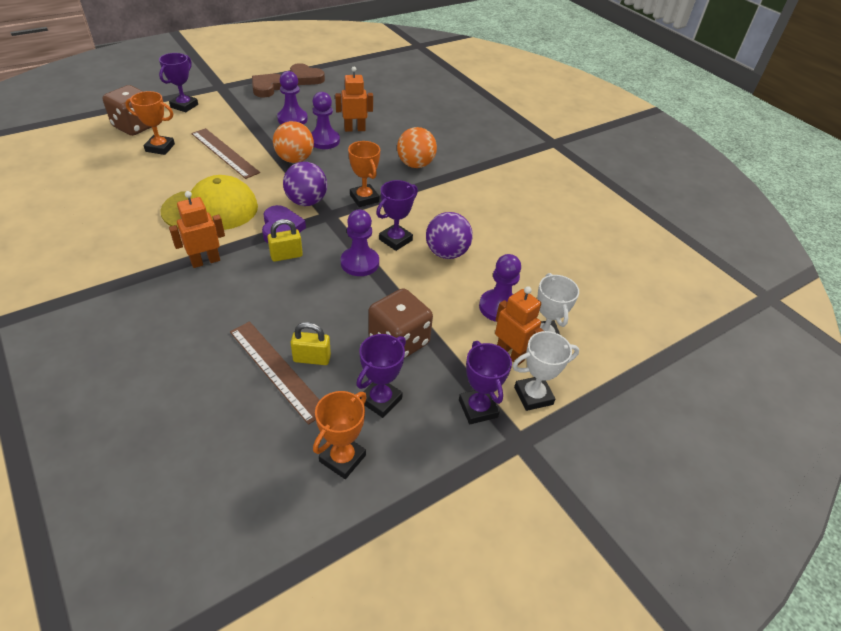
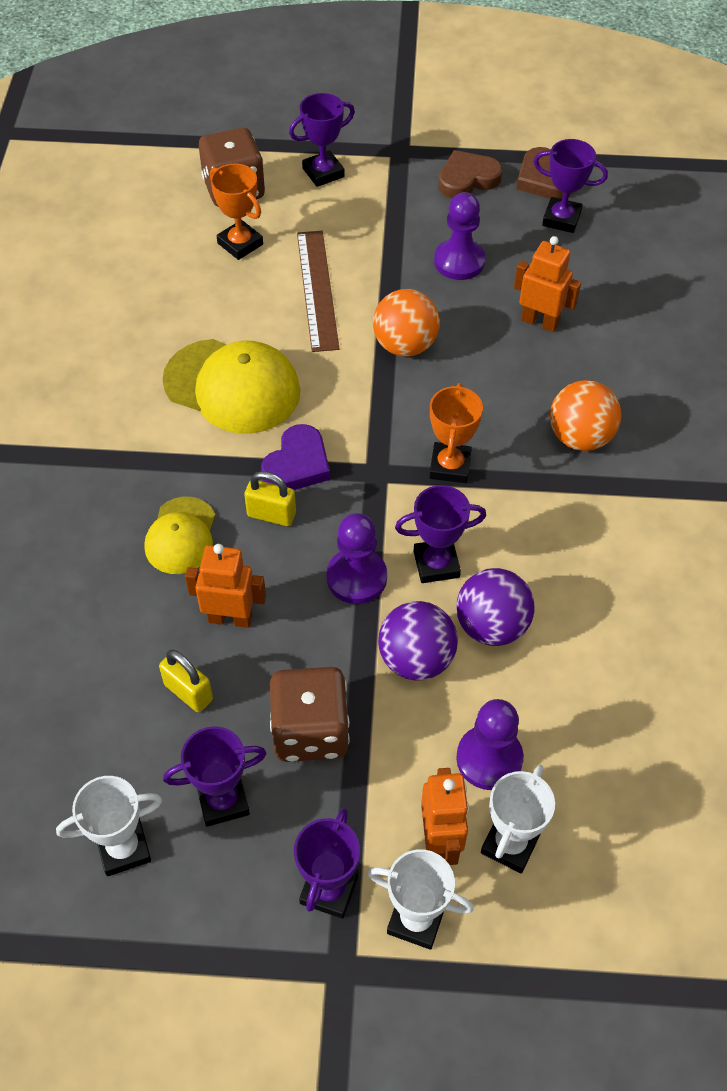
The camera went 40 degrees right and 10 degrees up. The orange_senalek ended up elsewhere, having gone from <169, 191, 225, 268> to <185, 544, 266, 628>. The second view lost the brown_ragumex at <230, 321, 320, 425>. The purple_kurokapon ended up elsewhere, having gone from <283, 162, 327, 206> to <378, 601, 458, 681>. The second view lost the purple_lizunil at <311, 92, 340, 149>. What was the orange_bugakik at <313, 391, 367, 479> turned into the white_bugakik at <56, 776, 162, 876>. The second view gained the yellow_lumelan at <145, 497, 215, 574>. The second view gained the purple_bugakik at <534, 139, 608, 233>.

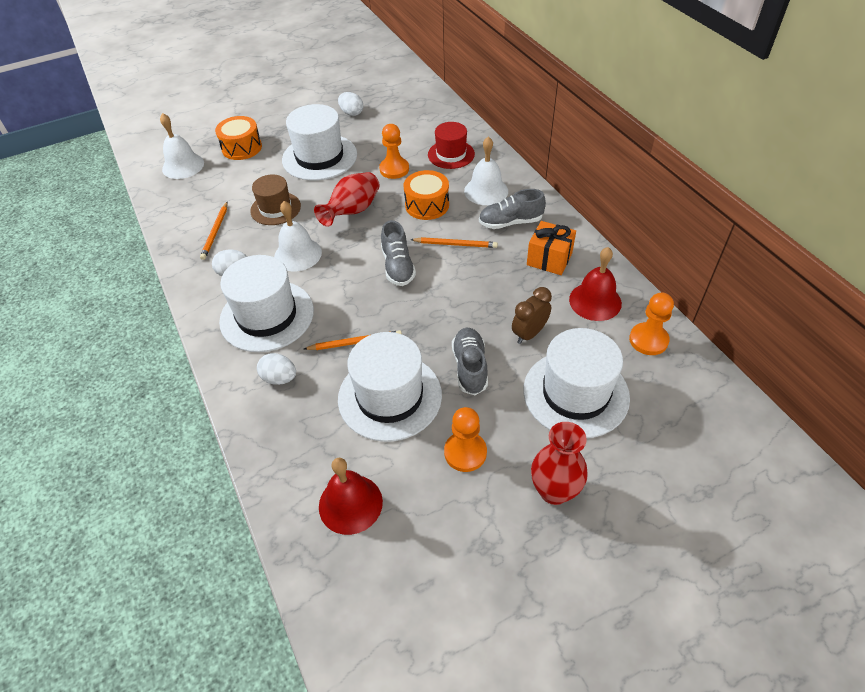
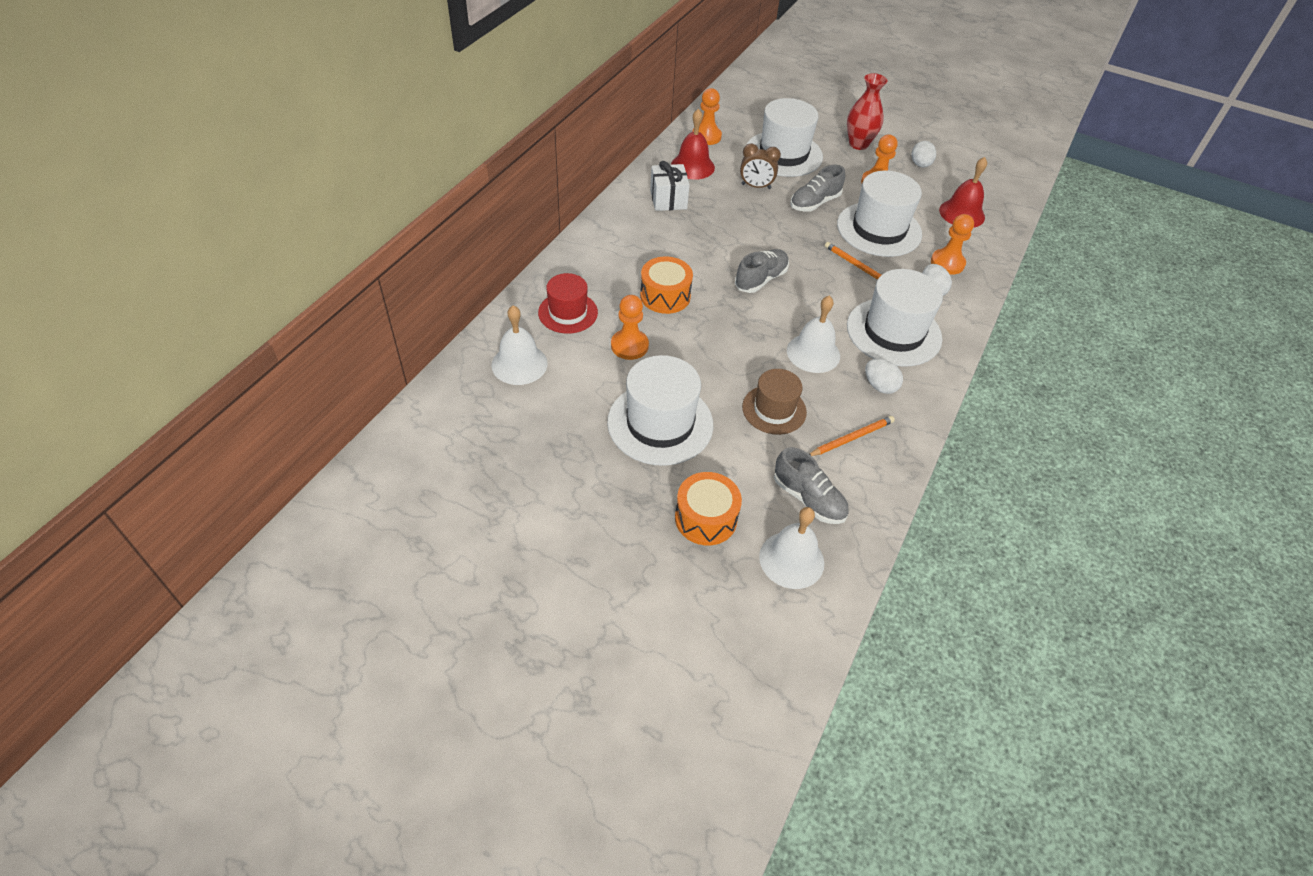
The camera went 130 degrees left and 0 degrees up. The second view lost the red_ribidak at <314, 172, 380, 227>. The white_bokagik ended up elsewhere, having gone from <338, 92, 363, 116> to <911, 141, 936, 167>. The second view lost the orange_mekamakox at <410, 237, 498, 248>. The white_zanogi ended up elsewhere, having gone from <464, 136, 508, 205> to <491, 305, 548, 385>. The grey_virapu ended up elsewhere, having gone from <479, 189, 546, 229> to <774, 447, 848, 524>. What was the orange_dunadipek at <527, 221, 576, 275> turned into the white_dunadipek at <650, 161, 690, 211>. The second view gained the orange_lizunil at <931, 214, 974, 275>.

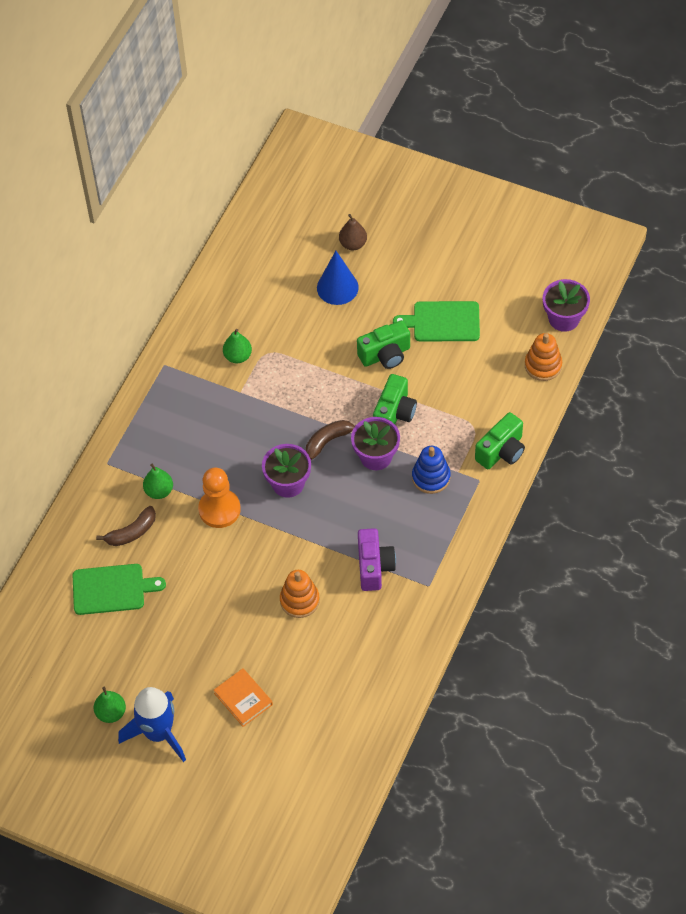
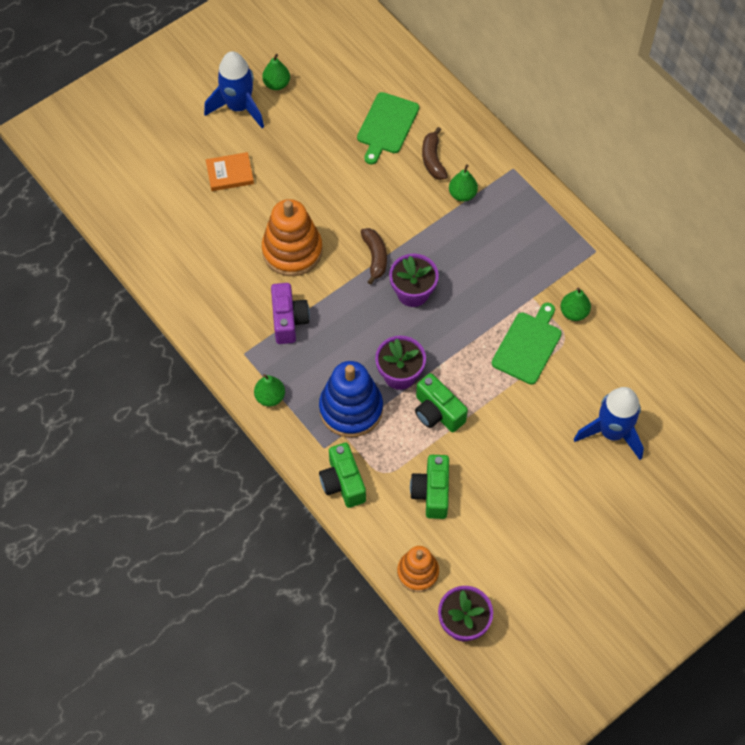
The camera went 115 degrees right and 5 degrees up. The second view lost the orange_lizunil at <198, 468, 241, 528>. The size of the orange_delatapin at <280, 570, 320, 618> changed by a factor of 1.61. The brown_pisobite ended up elsewhere, having gone from <306, 420, 355, 460> to <361, 228, 387, 285>. Where the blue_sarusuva stood at <317, 251, 359, 305>, the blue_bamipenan came to stand at <574, 387, 644, 460>. The second view lost the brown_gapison at <339, 214, 367, 250>. The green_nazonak ended up elsewhere, having gone from <357, 320, 410, 369> to <410, 455, 449, 519>. The purple_nazonak at <358, 528, 396, 591> ended up facing another way, 120 degrees counterclockwise from before. The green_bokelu ended up elsewhere, having gone from <393, 301, 480, 341> to <492, 303, 562, 384>. The size of the blue_delatapin at <412, 446, 450, 494> changed by a factor of 1.61. The second view gained the green_gapison at <254, 374, 285, 407>.

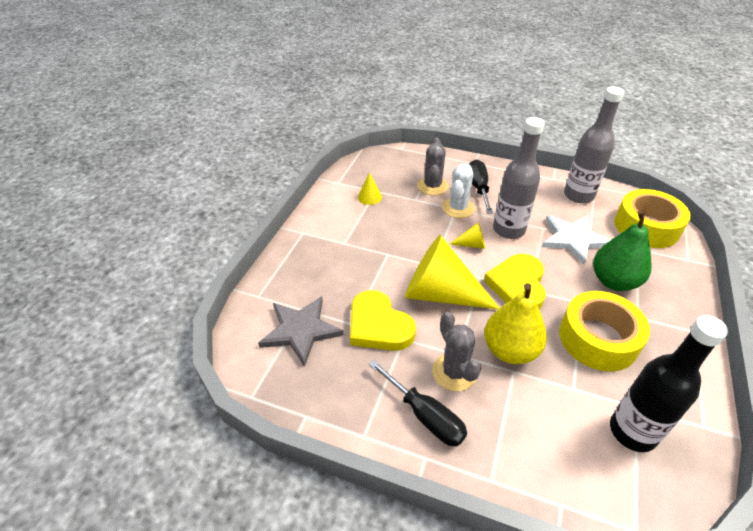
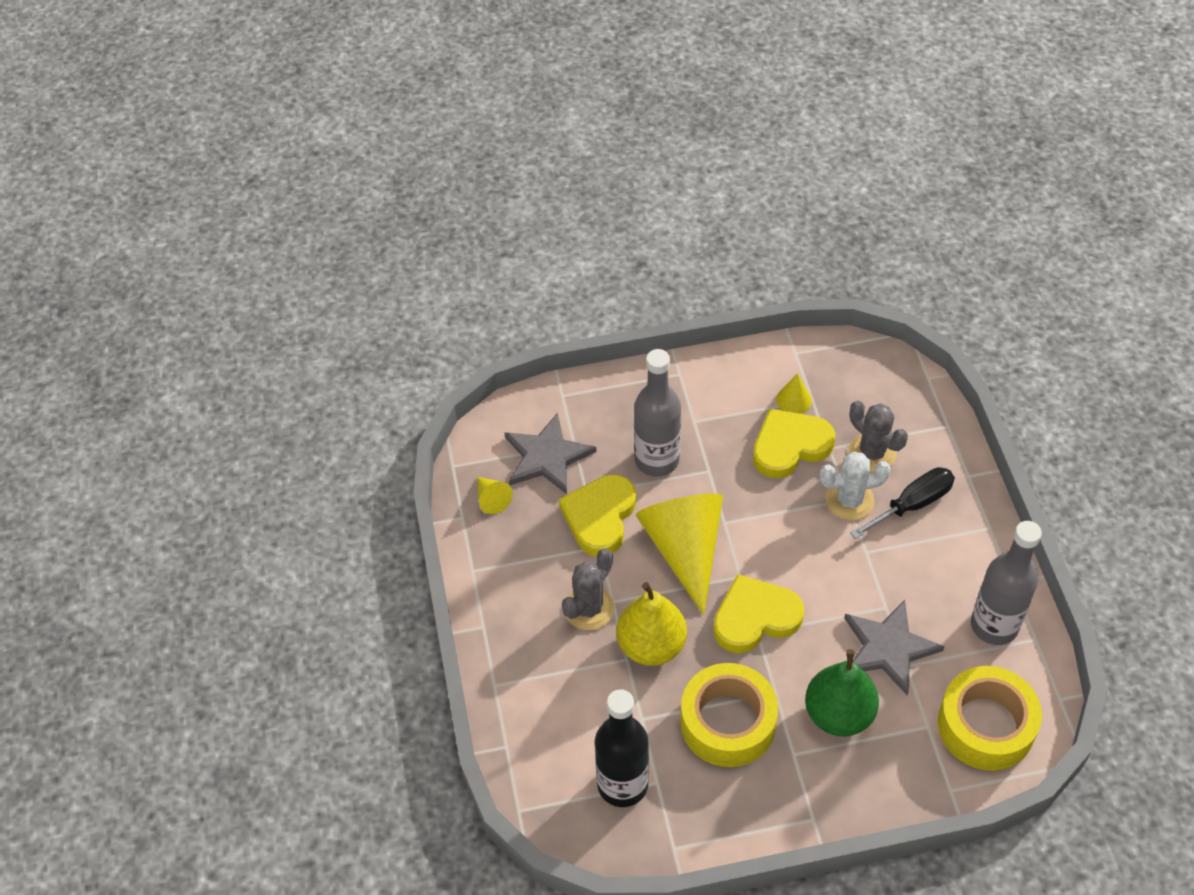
The camera went 60 degrees right and 10 degrees up. The second view lost the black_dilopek at <369, 360, 467, 446>. The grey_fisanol at <417, 137, 449, 195> ended up facing another way, 75 degrees clockwise from before. The yellow_sarusuva ended up elsewhere, having gone from <450, 223, 485, 249> to <477, 477, 513, 514>. The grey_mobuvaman ended up elsewhere, having gone from <493, 117, 545, 239> to <634, 349, 681, 477>. What was the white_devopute at <542, 215, 611, 265> turned into the grey_devopute at <844, 600, 945, 695>. The second view gained the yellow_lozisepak at <753, 408, 835, 478>.

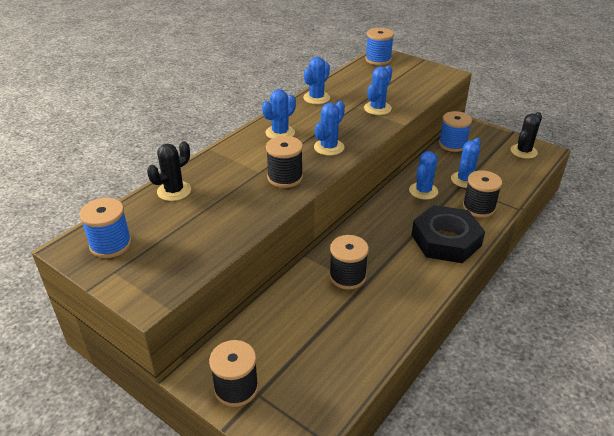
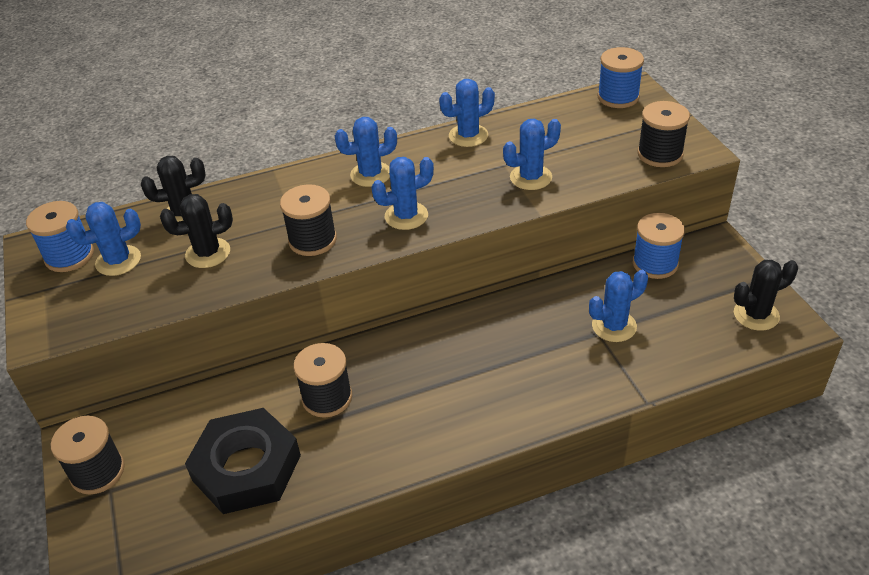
The camera went 35 degrees right and 5 degrees up. The blue_fisanol ended up elsewhere, having gone from <409, 151, 438, 200> to <66, 202, 141, 276>. The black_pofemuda ended up elsewhere, having gone from <411, 205, 485, 263> to <185, 408, 301, 514>. The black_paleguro ended up elsewhere, having gone from <463, 170, 502, 218> to <637, 101, 690, 167>. The second view gained the black_fisanol at <160, 194, 233, 268>.

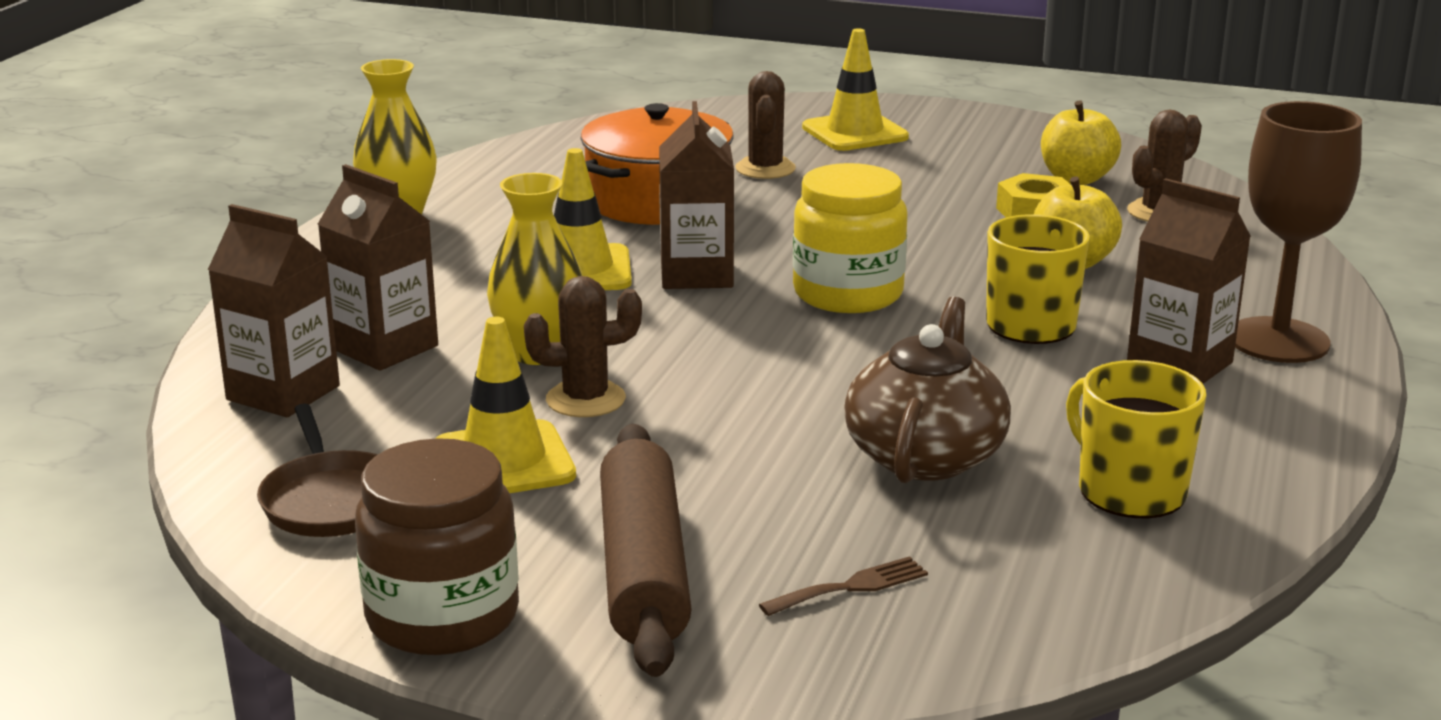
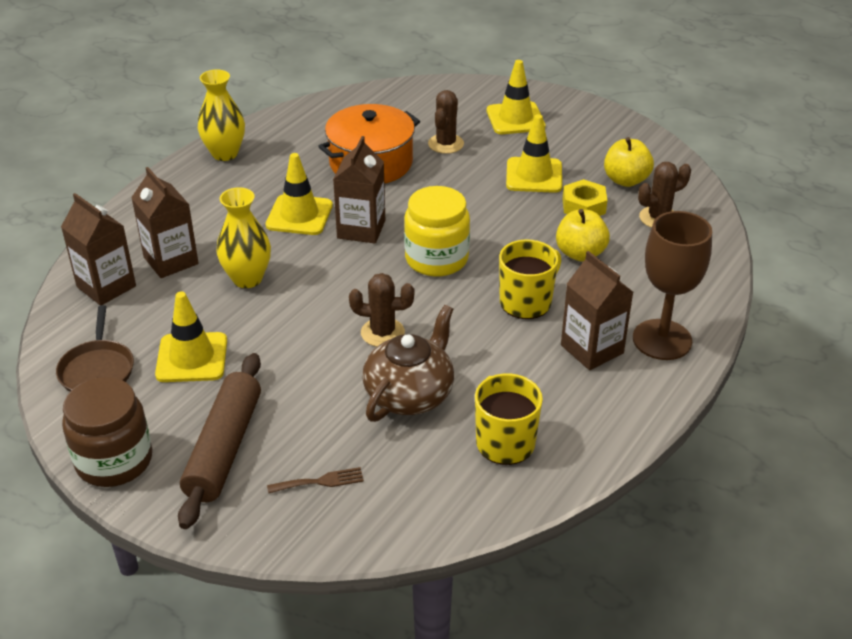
The camera went 15 degrees right and 15 degrees up. The brown_fisanol ended up elsewhere, having gone from <524, 276, 642, 417> to <349, 273, 414, 347>. The second view gained the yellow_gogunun at <506, 114, 562, 193>.

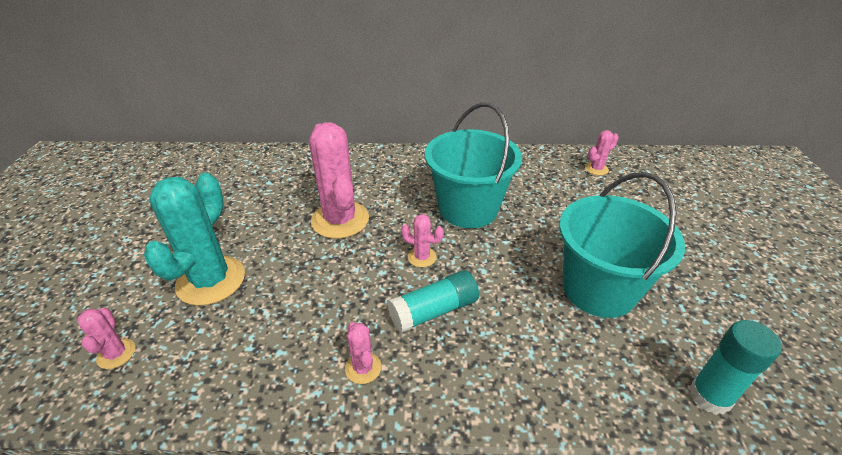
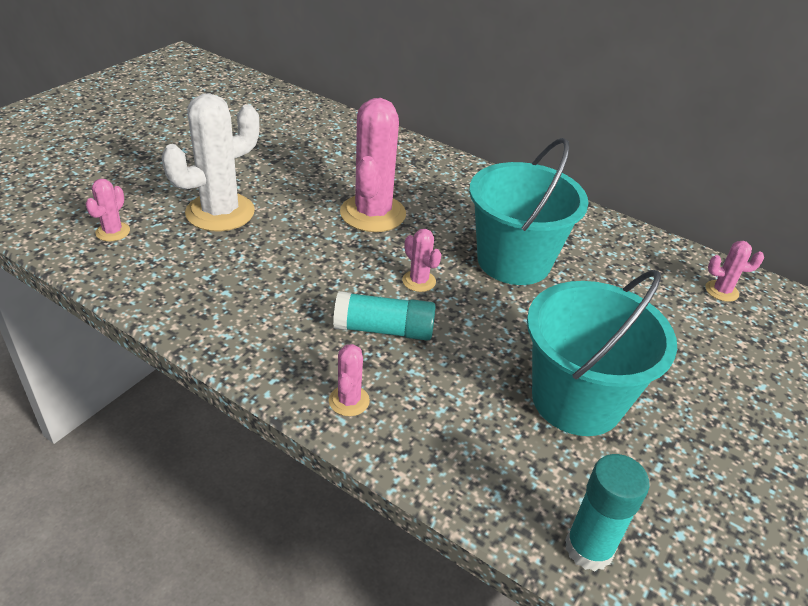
The camera went 30 degrees right and 0 degrees up. What was the turquoise_fisanol at <144, 173, 245, 306> turned into the white_fisanol at <162, 93, 259, 231>. The pink_fisanol ended up elsewhere, having gone from <345, 322, 381, 384> to <329, 344, 370, 416>.

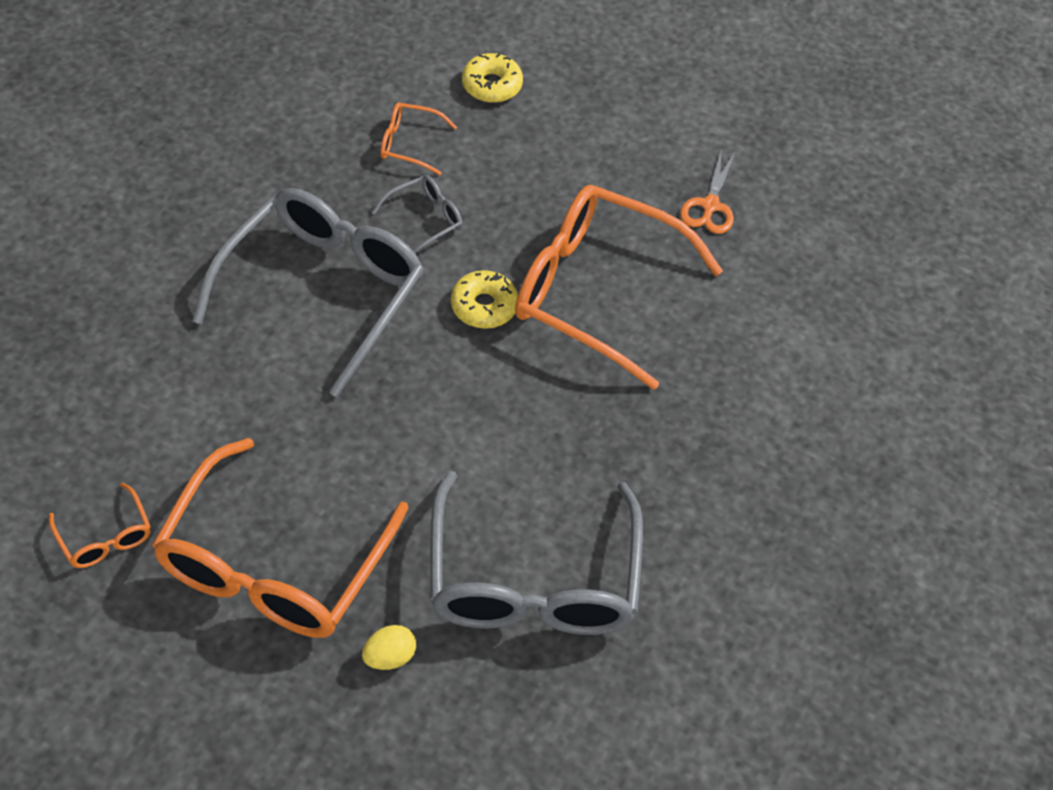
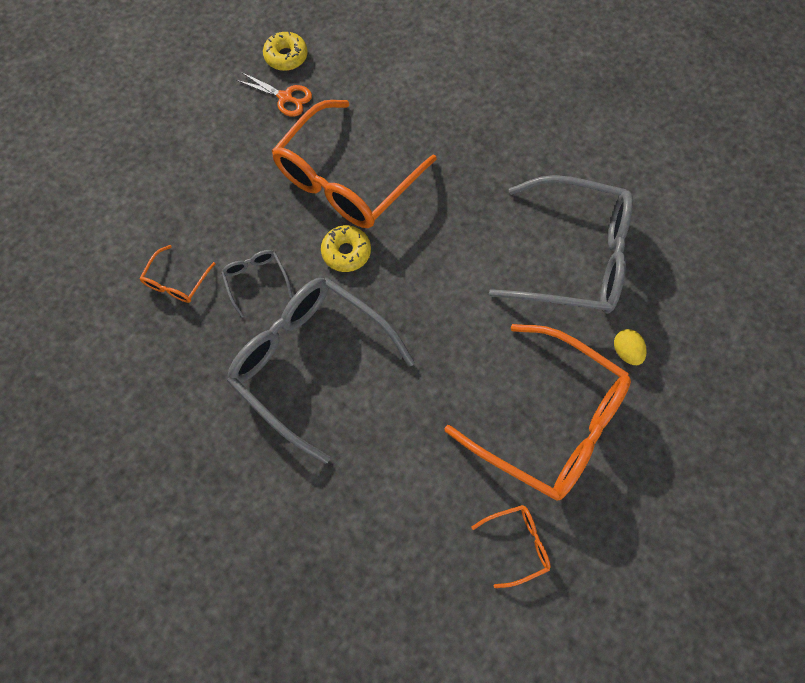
The camera went 75 degrees left and 15 degrees up. The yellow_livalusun ended up elsewhere, having gone from <462, 53, 523, 103> to <263, 32, 308, 71>.

